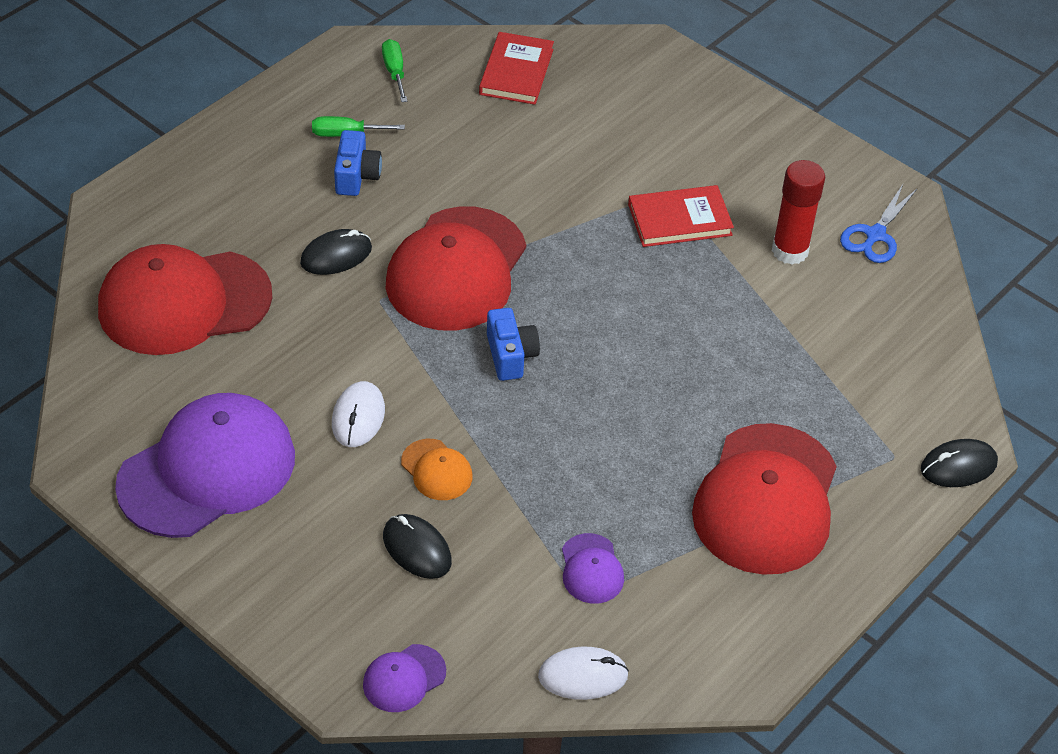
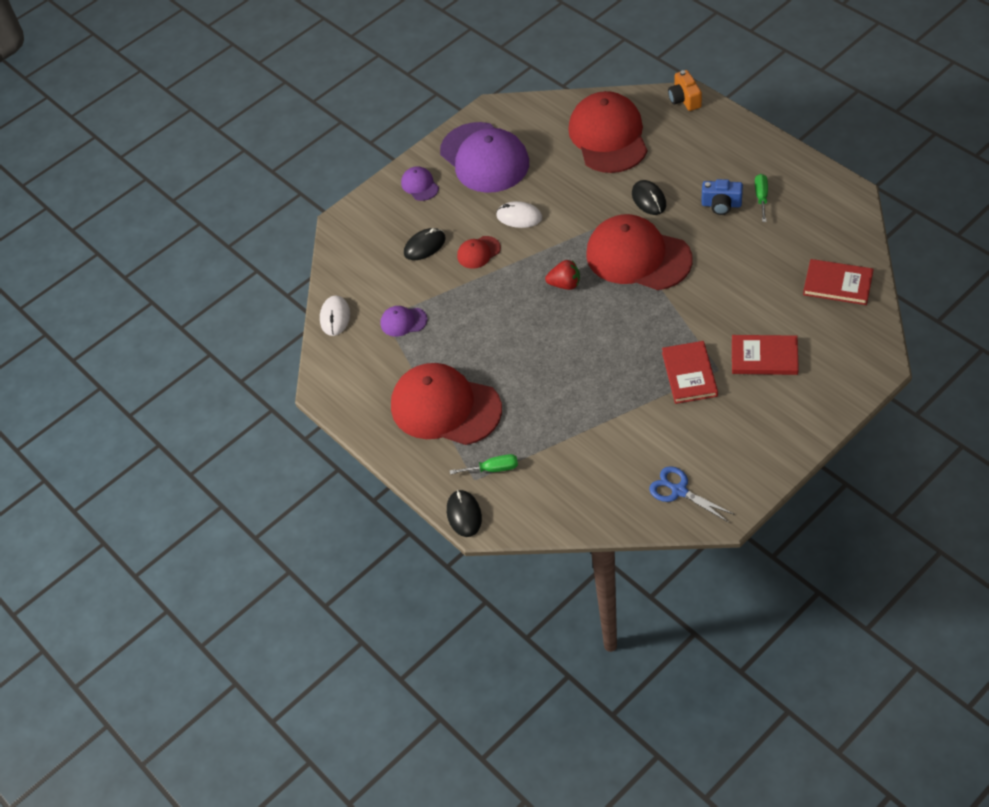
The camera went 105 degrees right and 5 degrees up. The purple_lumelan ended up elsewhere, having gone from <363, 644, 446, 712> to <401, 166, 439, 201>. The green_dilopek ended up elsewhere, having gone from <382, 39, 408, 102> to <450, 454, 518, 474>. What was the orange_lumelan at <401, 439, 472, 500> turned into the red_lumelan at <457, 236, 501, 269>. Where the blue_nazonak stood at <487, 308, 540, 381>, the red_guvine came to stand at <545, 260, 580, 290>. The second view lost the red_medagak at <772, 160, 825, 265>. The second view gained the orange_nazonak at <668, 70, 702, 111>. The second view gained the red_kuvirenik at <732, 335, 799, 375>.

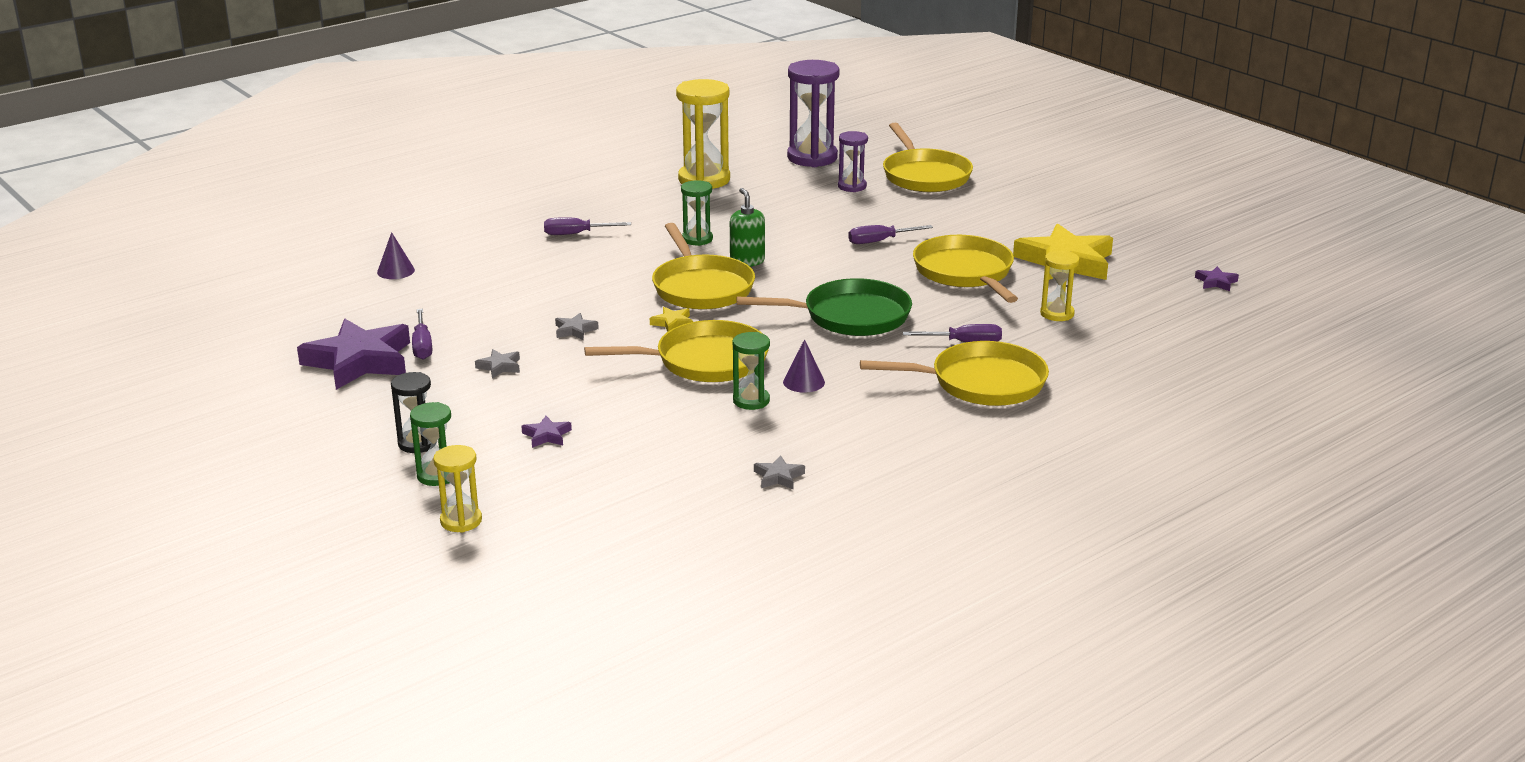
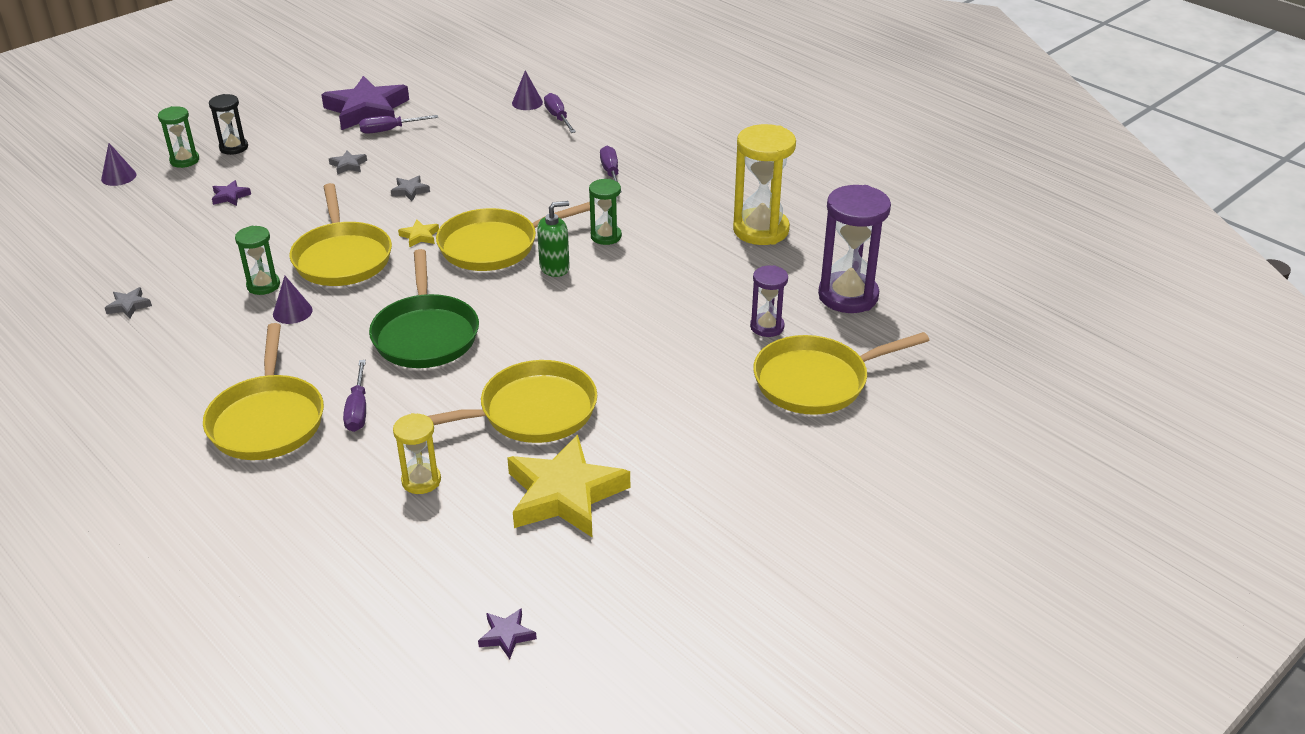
The camera went 85 degrees right and 10 degrees up. Where the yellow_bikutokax stood at <433, 445, 482, 533>, the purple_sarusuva came to stand at <101, 143, 136, 186>. The purple_dilopek ended up elsewhere, having gone from <848, 225, 933, 244> to <544, 93, 576, 133>.

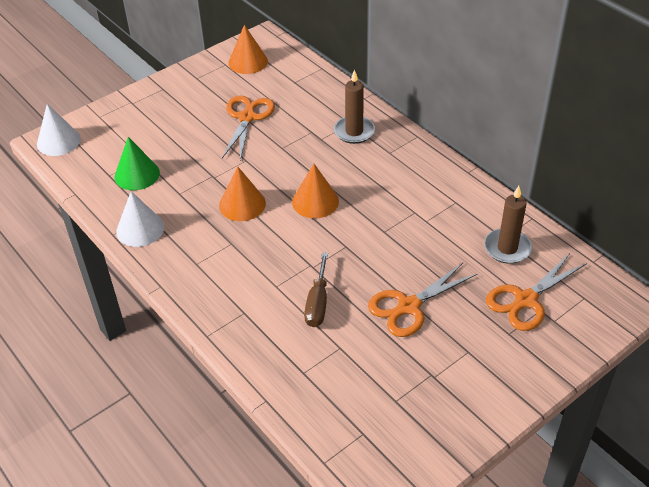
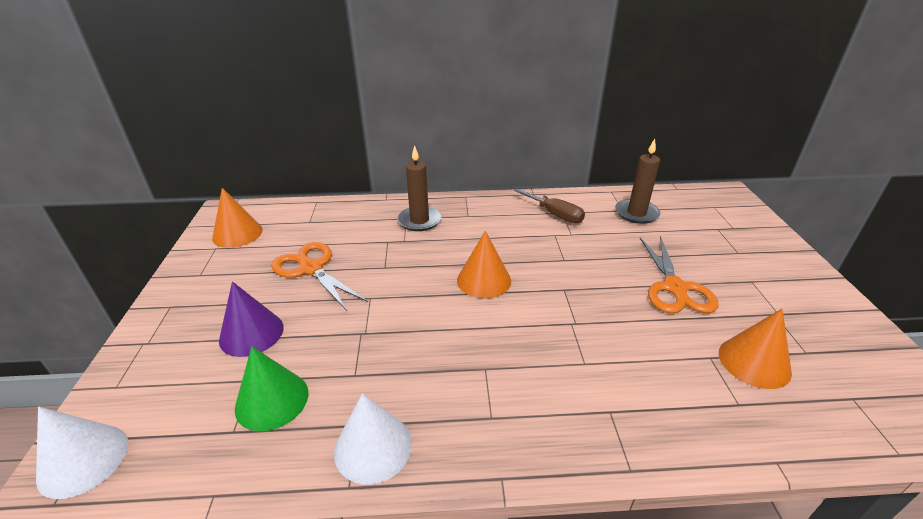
The camera went 55 degrees left and 10 degrees down. The orange_sarusuva ended up elsewhere, having gone from <219, 166, 266, 221> to <719, 309, 792, 389>. The brown_dilopek ended up elsewhere, having gone from <304, 252, 328, 327> to <514, 188, 585, 223>. The second view lost the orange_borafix at <486, 253, 587, 331>. The second view gained the purple_sarusuva at <219, 282, 283, 357>.

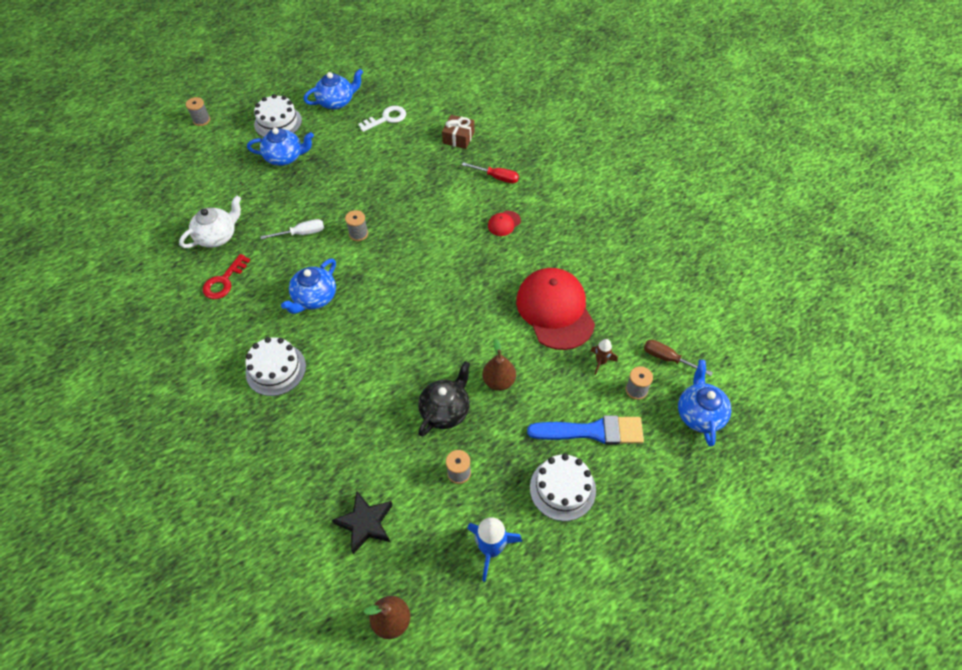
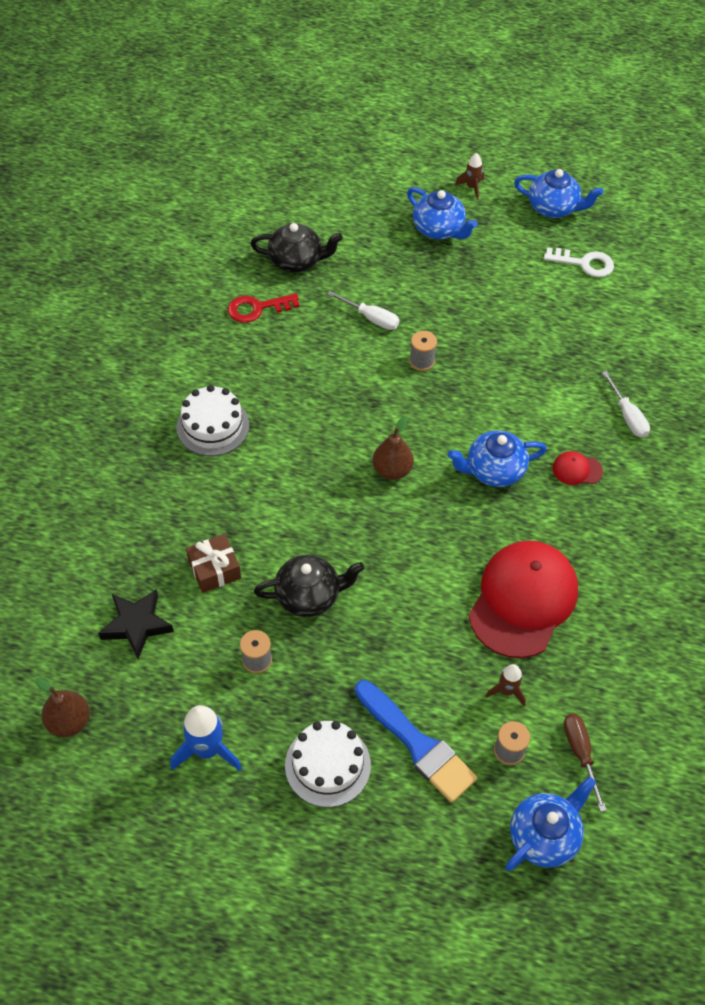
The camera went 45 degrees right and 0 degrees up. What was the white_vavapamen at <179, 196, 241, 248> turned into the black_vavapamen at <250, 223, 343, 273>. The second view lost the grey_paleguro at <186, 97, 210, 126>. Where the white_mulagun stood at <254, 94, 302, 137>, the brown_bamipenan came to stand at <455, 153, 484, 200>. The blue_vavapamen ended up elsewhere, having gone from <281, 258, 336, 314> to <447, 430, 547, 487>. The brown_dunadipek ended up elsewhere, having gone from <442, 115, 475, 149> to <186, 534, 241, 593>. What was the red_dilopek at <462, 162, 519, 183> turned into the white_dilopek at <602, 371, 650, 438>. The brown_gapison ended up elsewhere, having gone from <482, 338, 516, 391> to <372, 416, 414, 480>.

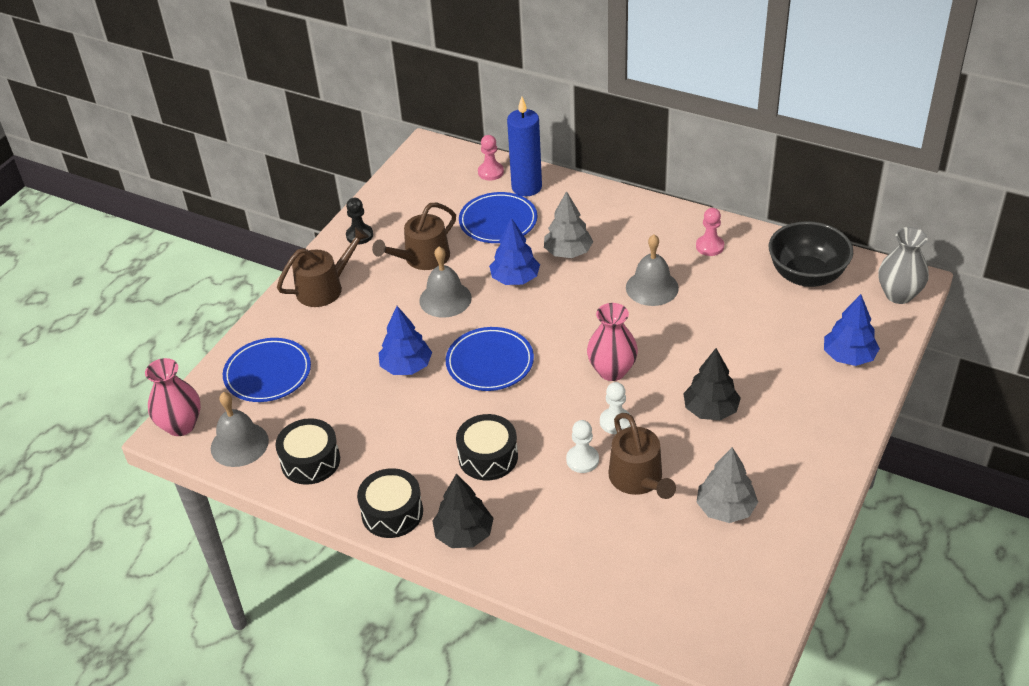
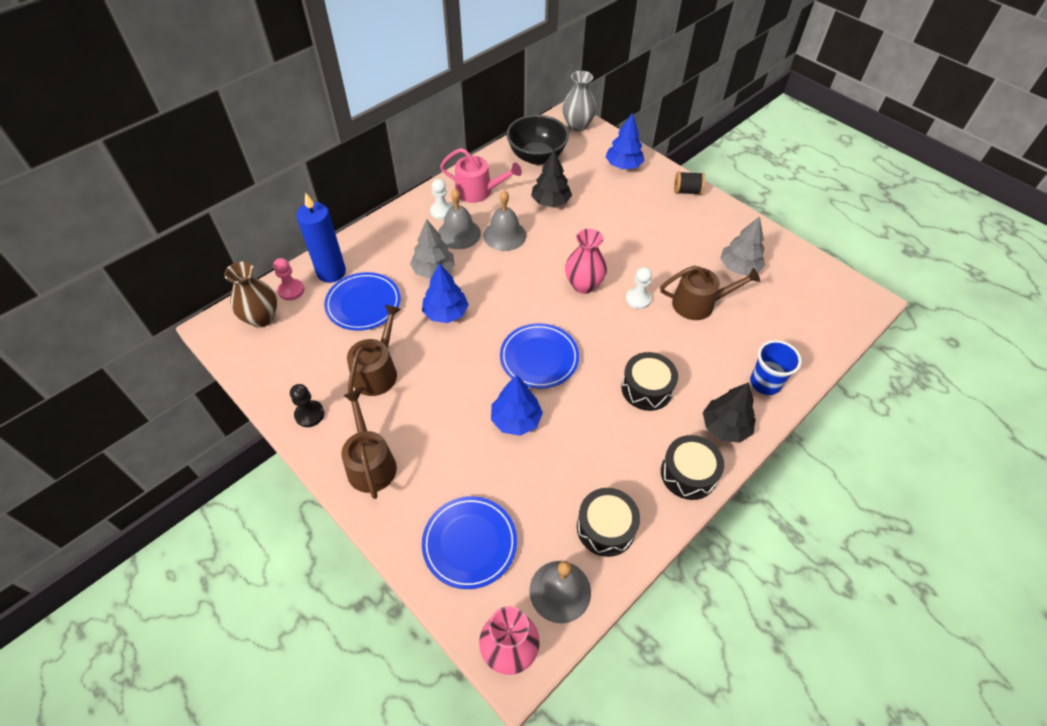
The camera went 75 degrees left and 10 degrees up. The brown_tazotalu at <372, 203, 456, 270> ended up facing another way, 135 degrees counterclockwise from before. The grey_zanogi ended up elsewhere, having gone from <419, 246, 472, 318> to <438, 189, 481, 249>. The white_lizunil ended up elsewhere, having gone from <566, 420, 599, 473> to <430, 179, 452, 220>. The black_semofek ended up elsewhere, having gone from <683, 348, 741, 420> to <531, 150, 572, 207>. Where the pink_lizunil stood at <696, 208, 724, 256>, the pink_tazotalu came to stand at <440, 148, 522, 203>. The second view gained the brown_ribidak at <224, 262, 277, 327>. The second view gained the black_paleguro at <674, 171, 705, 195>. The second view gained the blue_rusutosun at <750, 340, 802, 395>.

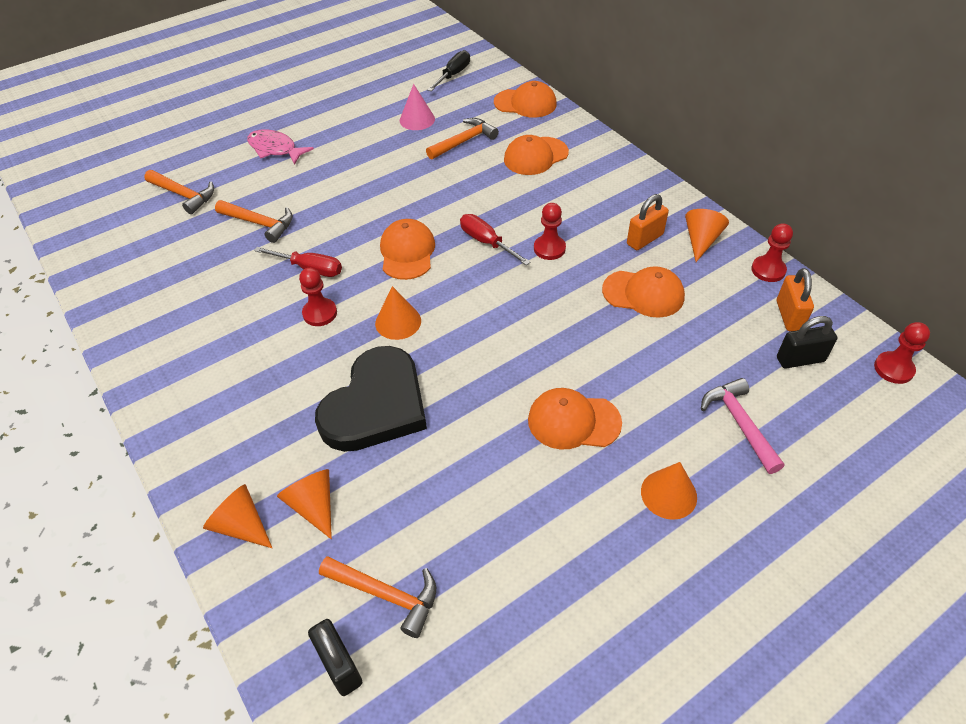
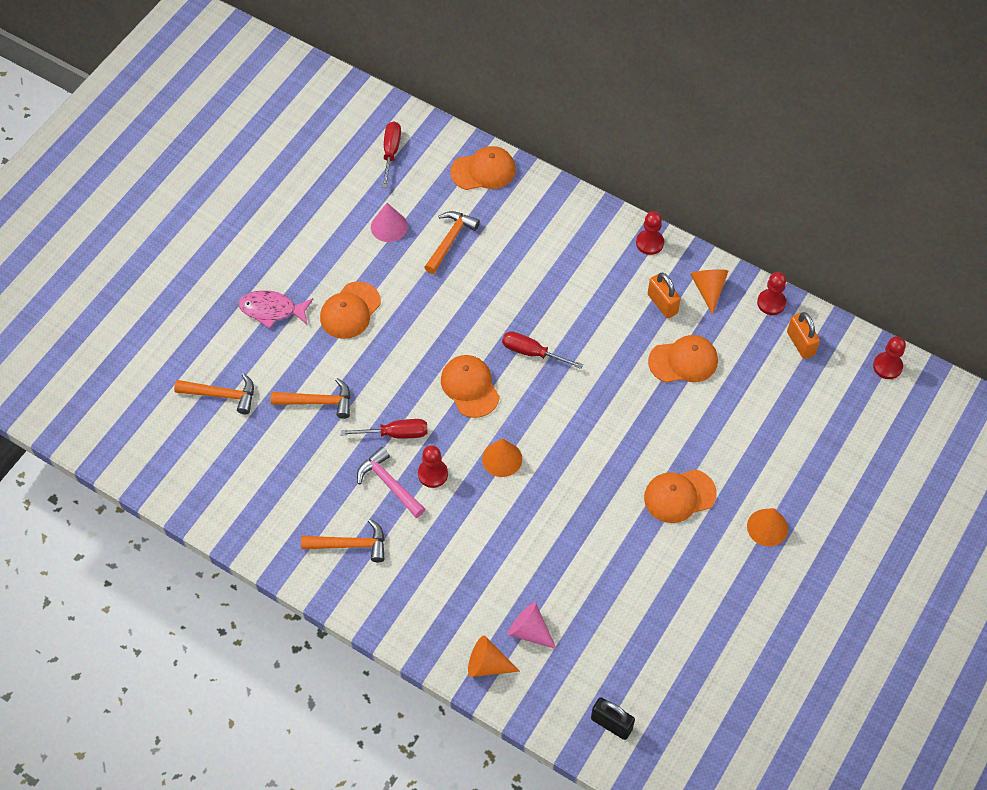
The camera went 25 degrees left and 10 degrees up. What was the orange_sarusuva at <277, 469, 332, 539> turned into the pink_sarusuva at <507, 602, 557, 649>. The second view lost the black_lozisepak at <315, 346, 427, 452>. The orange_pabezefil ended up elsewhere, having gone from <319, 556, 436, 638> to <301, 519, 385, 562>. What was the black_dilopek at <427, 50, 470, 91> turned into the red_dilopek at <382, 121, 401, 188>. The orange_lumelan ended up elsewhere, having gone from <504, 135, 569, 175> to <320, 282, 381, 339>. The red_lizunil ended up elsewhere, having gone from <534, 203, 566, 260> to <636, 211, 664, 255>. The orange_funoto at <627, 194, 669, 250> ended up facing another way, 60 degrees counterclockwise from before. The pink_pabezefil ended up elsewhere, having gone from <701, 378, 784, 474> to <357, 447, 425, 518>. The second view lost the black_funoto at <777, 316, 838, 368>.

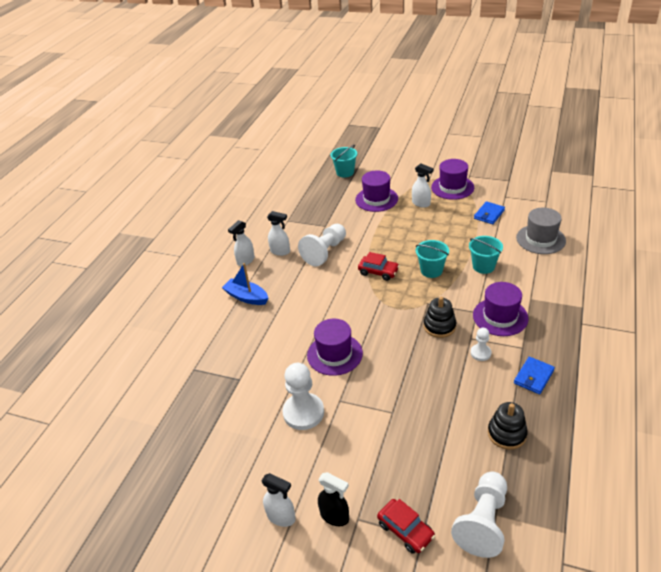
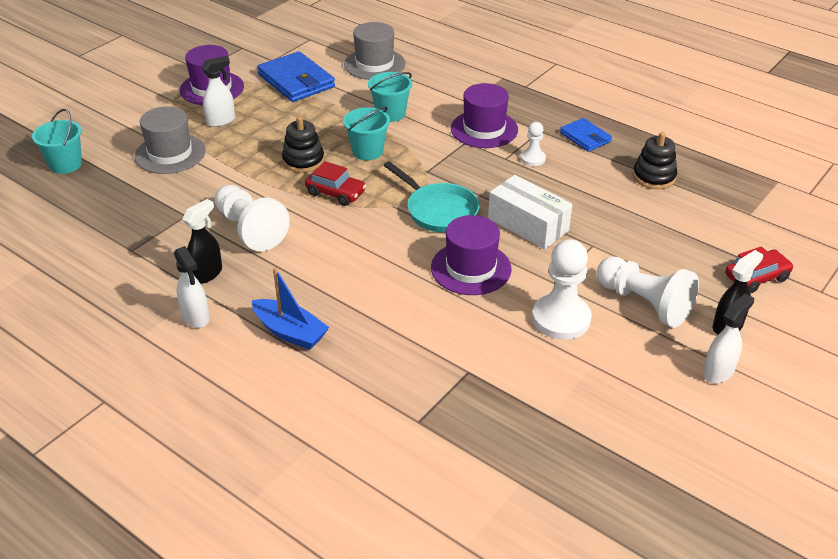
The camera went 75 degrees left and 0 degrees up. The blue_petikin at <222, 263, 268, 305> ended up facing another way, 105 degrees counterclockwise from before. What was the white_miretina at <267, 211, 290, 256> turned into the black_miretina at <182, 199, 222, 284>. What was the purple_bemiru at <355, 170, 398, 212> turned into the grey_bemiru at <134, 106, 206, 174>. The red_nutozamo at <358, 252, 399, 281> ended up facing another way, 75 degrees clockwise from before. The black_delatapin ended up elsewhere, having gone from <424, 297, 456, 338> to <282, 116, 324, 173>. The white_lizunil ended up elsewhere, having gone from <451, 472, 507, 558> to <597, 257, 699, 328>. The size of the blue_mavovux at <474, 201, 505, 224> changed by a factor of 1.73. The second view gained the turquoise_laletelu at <383, 161, 479, 233>. The second view gained the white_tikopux at <488, 175, 572, 249>.

